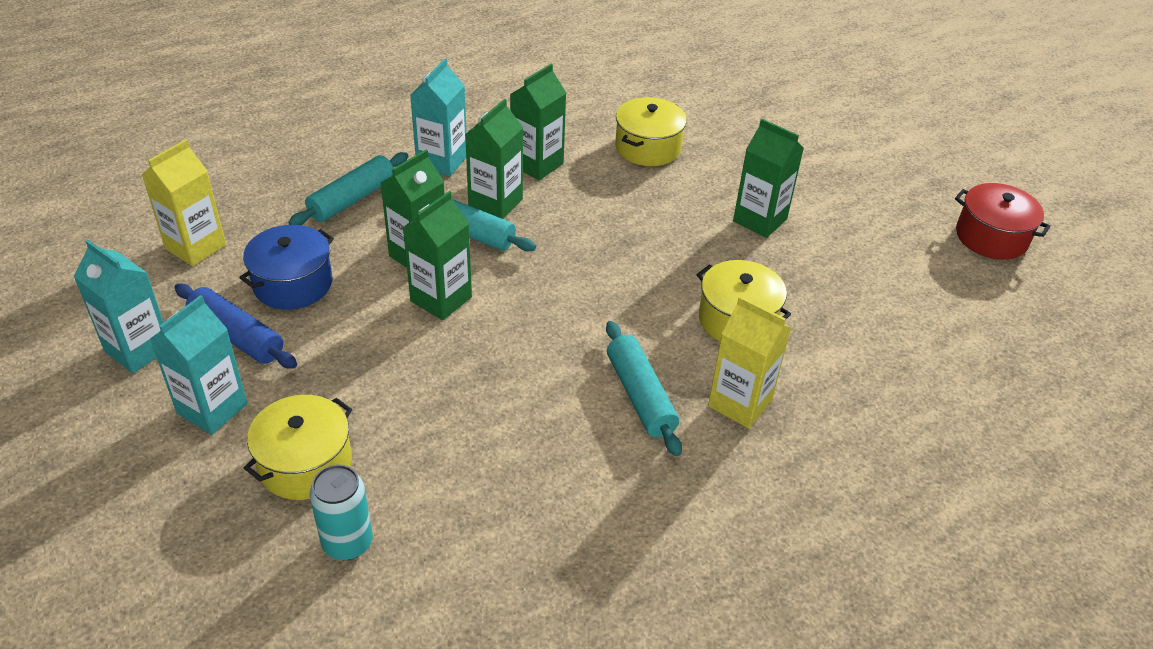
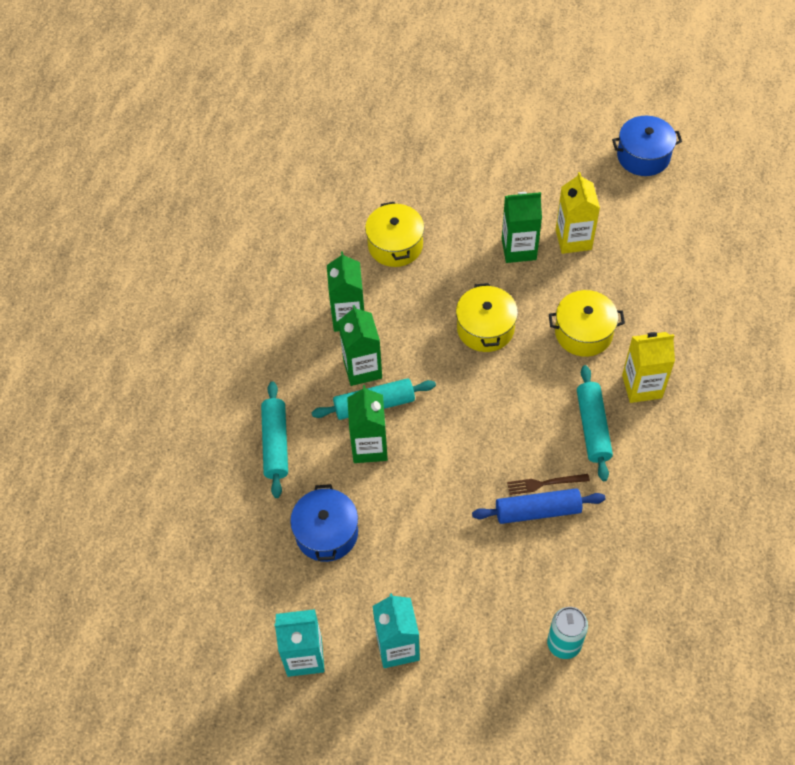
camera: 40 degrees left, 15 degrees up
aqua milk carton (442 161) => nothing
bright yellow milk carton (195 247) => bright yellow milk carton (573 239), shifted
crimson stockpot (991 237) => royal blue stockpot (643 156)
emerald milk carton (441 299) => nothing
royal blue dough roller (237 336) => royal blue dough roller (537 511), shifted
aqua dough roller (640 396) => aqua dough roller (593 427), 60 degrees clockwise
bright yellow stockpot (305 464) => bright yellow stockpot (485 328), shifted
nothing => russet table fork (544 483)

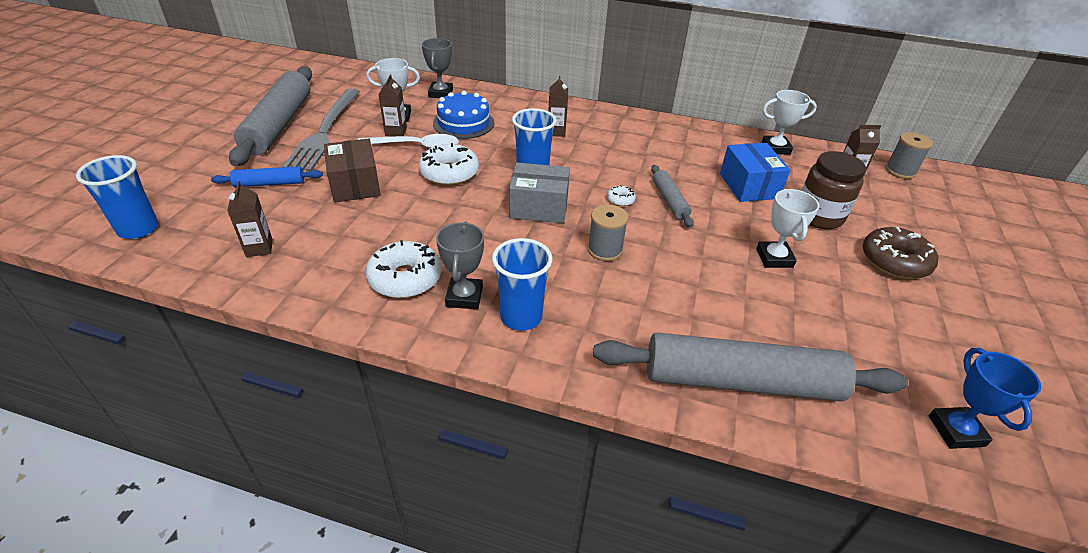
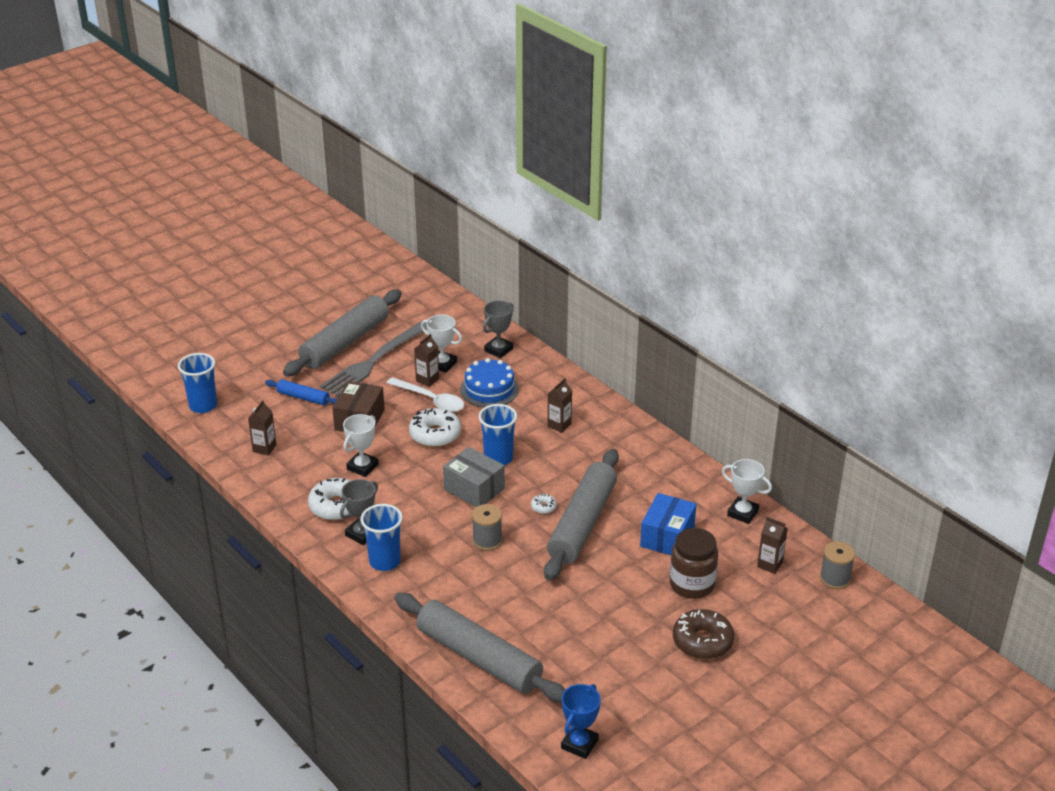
camera: 35 degrees right, 5 degrees down
grey dough roller (669 201) => grey dough roller (582 523), x2.10
pure white award cup (774 258) => pure white award cup (362 467), shifted

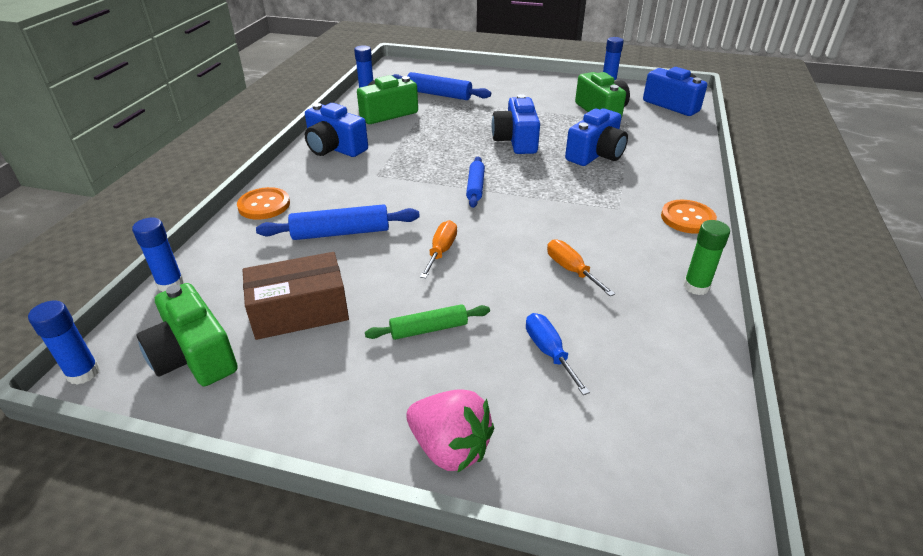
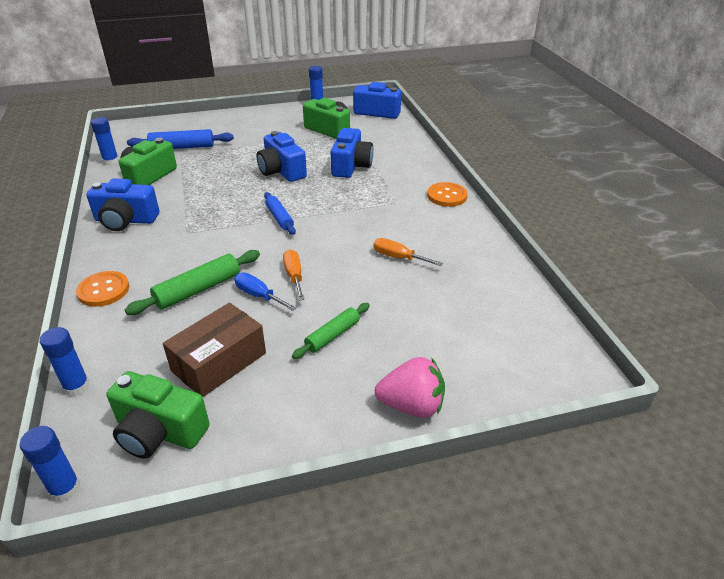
camera: 30 degrees left, 0 degrees up
royal blue dough roller (341 233) => emerald dough roller (198 290)
emerald glue stick (696 286) => nothing
royal blue screwdriver (549 352) => royal blue screwdriver (258 295), shifted

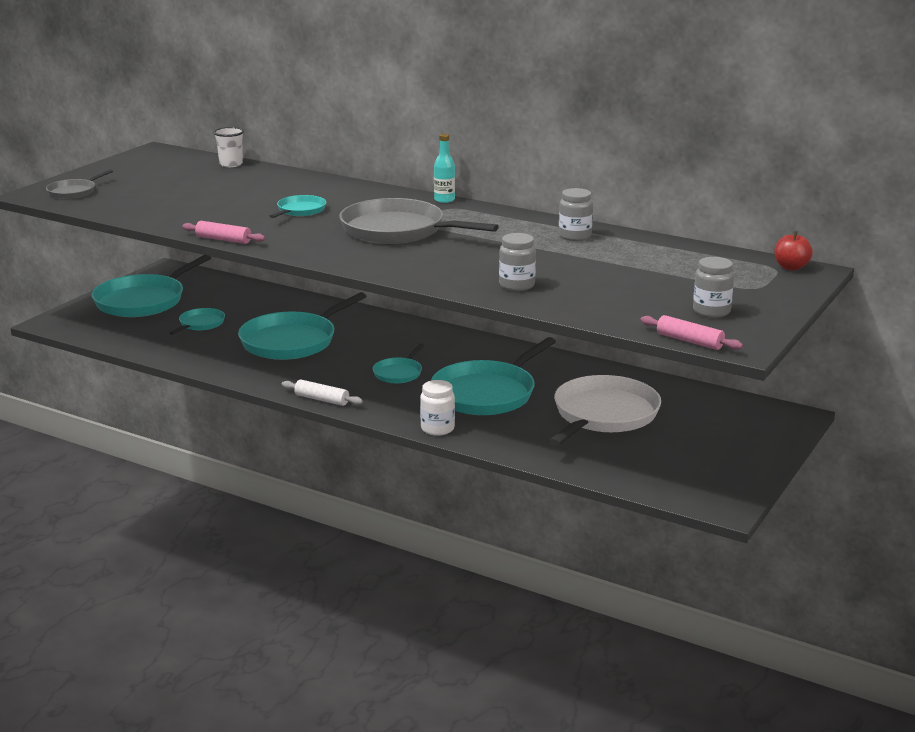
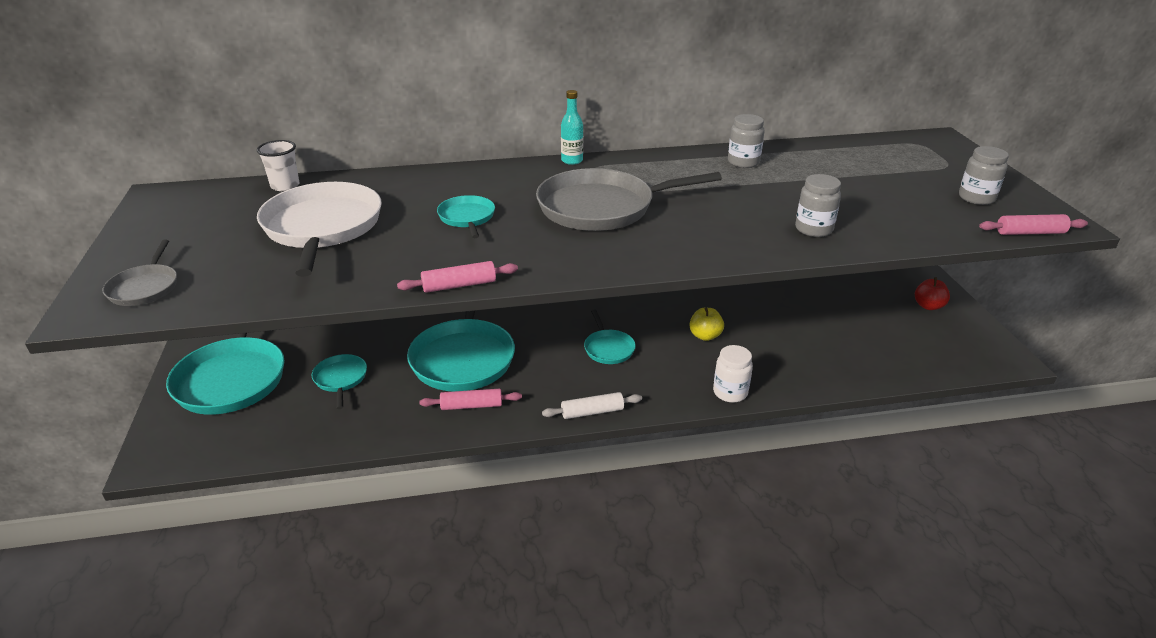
camera: 40 degrees left, 10 degrees up
crimson apple fruit (791 267) => crimson apple fruit (928 306), shifted
aqua pan (486 393) => bright yellow apple fruit (705 336)
pure white pan (603 415) => pure white pan (322 227), shifted
nothing => pink dough roller (471 406)

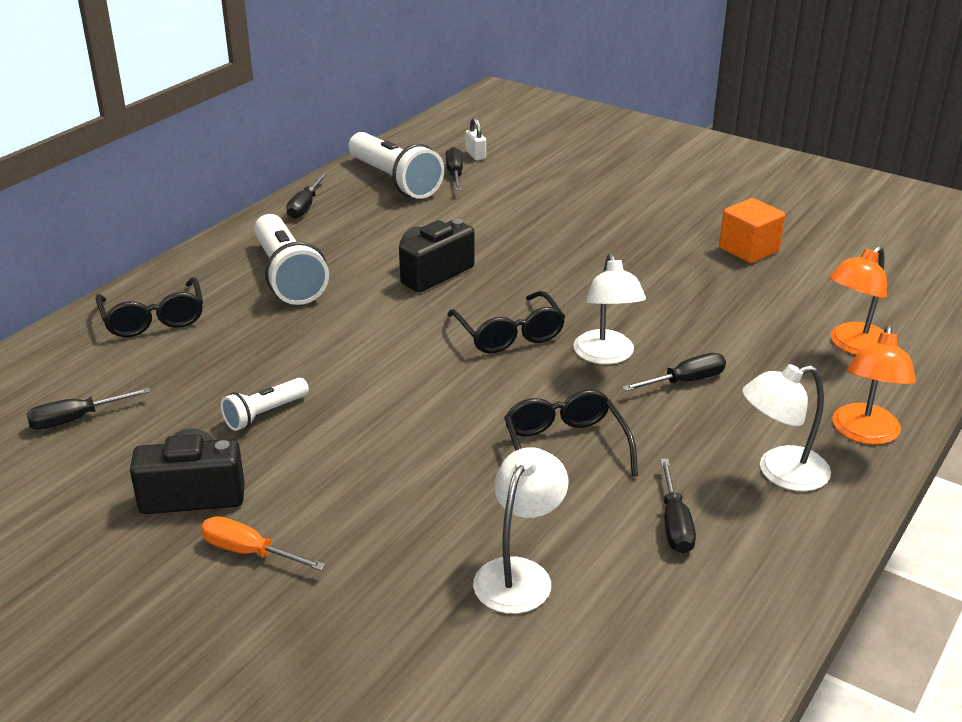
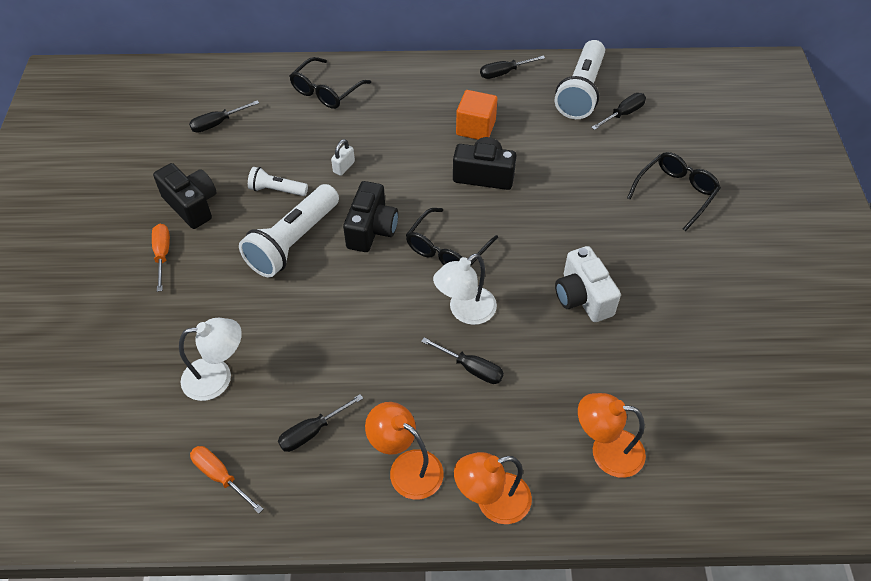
camera: 55 degrees right, 20 degrees up
pure white lock (475 155) => pure white lock (344 167), shifted
orange solid cube (748 250) => orange solid cube (475 128), shifted
pure white flashlight (288 276) => pure white flashlight (293 242), shifted
pure white reading lamp (780 472) => orange reading lamp (407 467)
jet-black screwdriver (76 419) => jet-black screwdriver (217 123), 60 degrees counterclockwise
jet-black glasses (565 447) => jet-black glasses (676 193), shifted
nothing => jet-black compact camera (371 229)
nothing => pure white compact camera (582 297)
nothing => orange screwdriver (220 476)

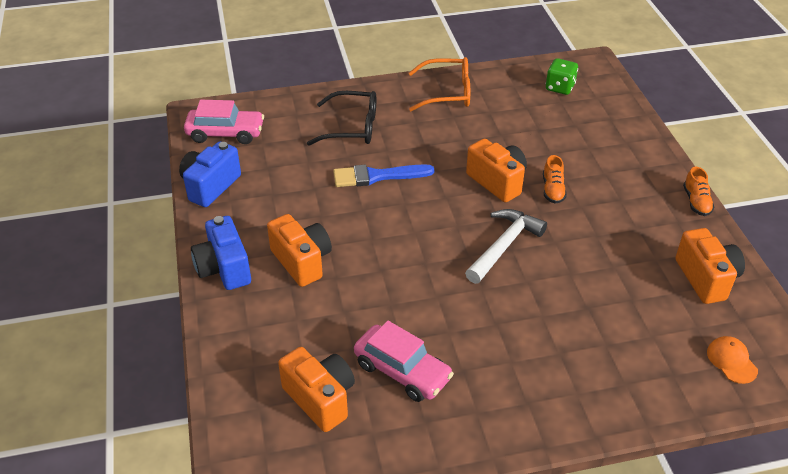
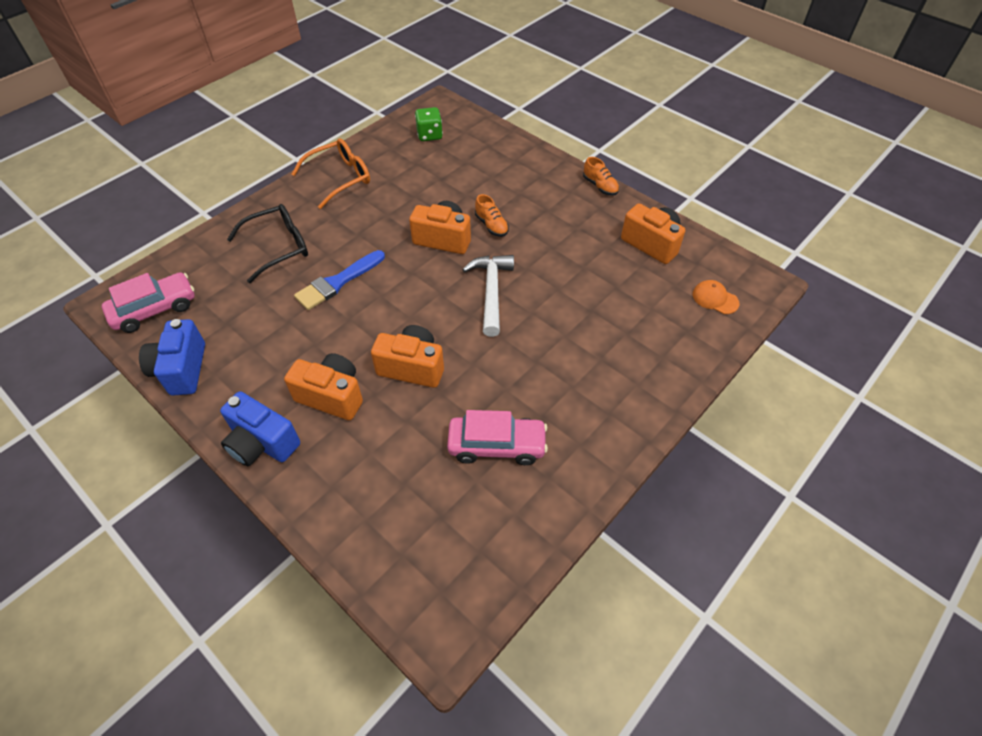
camera: 35 degrees left, 10 degrees up
orange compact camera (320 399) => orange compact camera (412 367), shifted

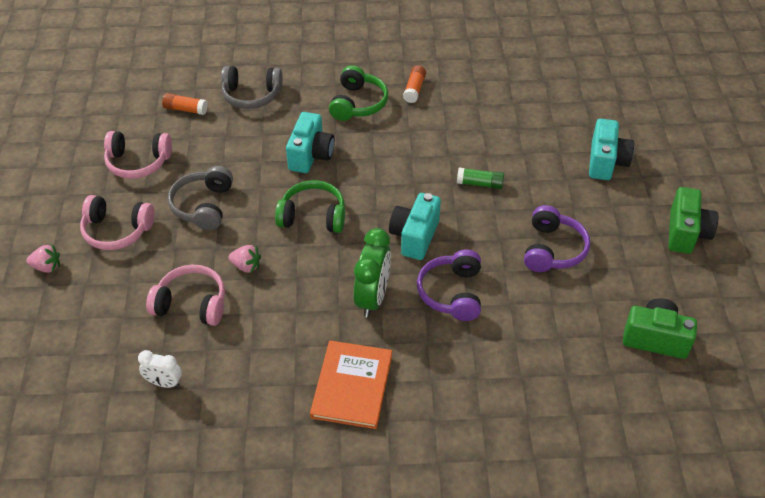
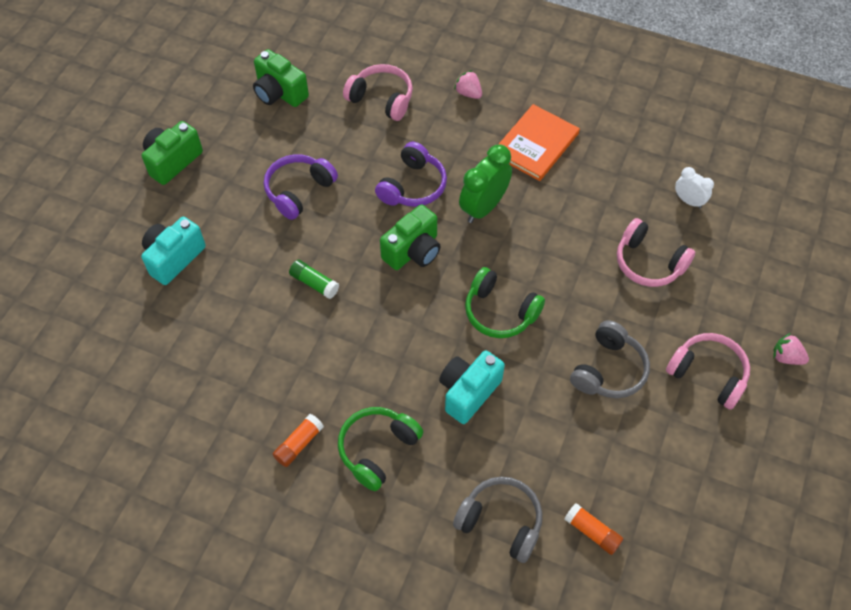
camera: 155 degrees left, 10 degrees up
pink headset (138 162) => pink headset (381 99), shifted
aqua compact camera (414 236) => emerald compact camera (413 251)
pink berry (246 266) => pink berry (468 93), shifted

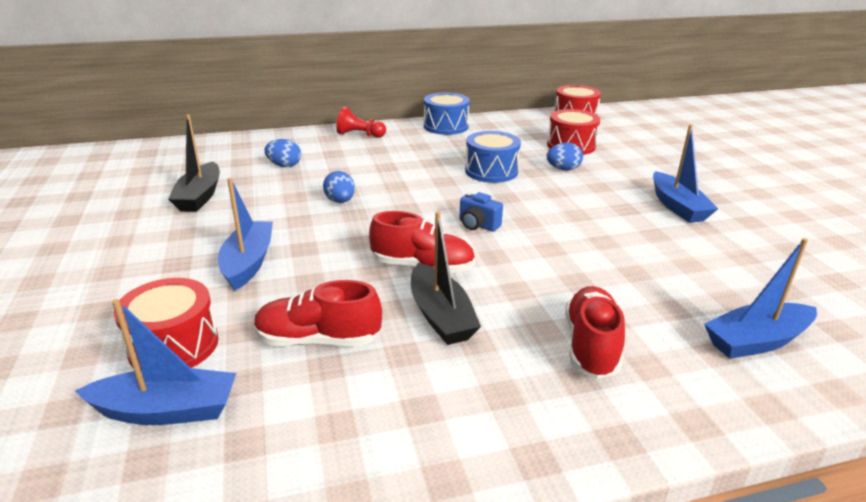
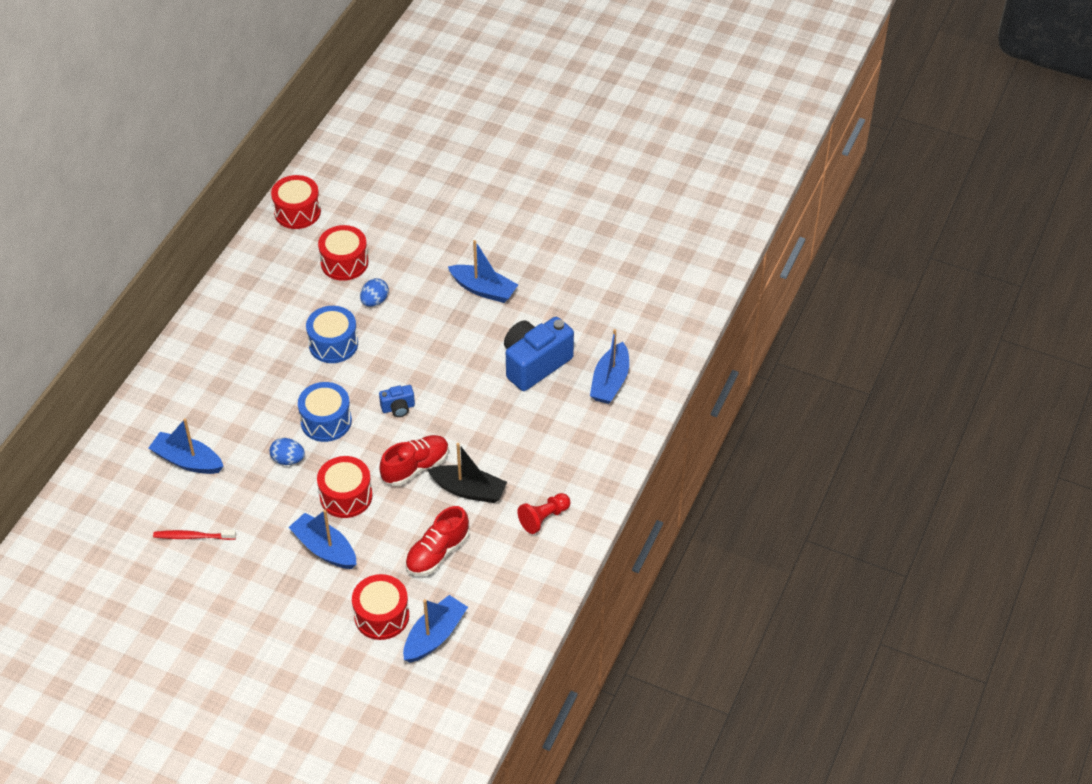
camera: 50 degrees left, 20 degrees up
royal blue snare drum (446 126) => royal blue snare drum (326 421), shifted
crimson chess pawn (359 135) => crimson chess pawn (544 518), shifted
jet-black boat (199 196) => crimson tooth brush (193 536)
royal blue egg (284 165) => royal blue boat (187 461)
crimson shoe (591 346) => nothing
nothing => royal blue compact camera (535 364)
nothing => crimson snare drum (346 496)

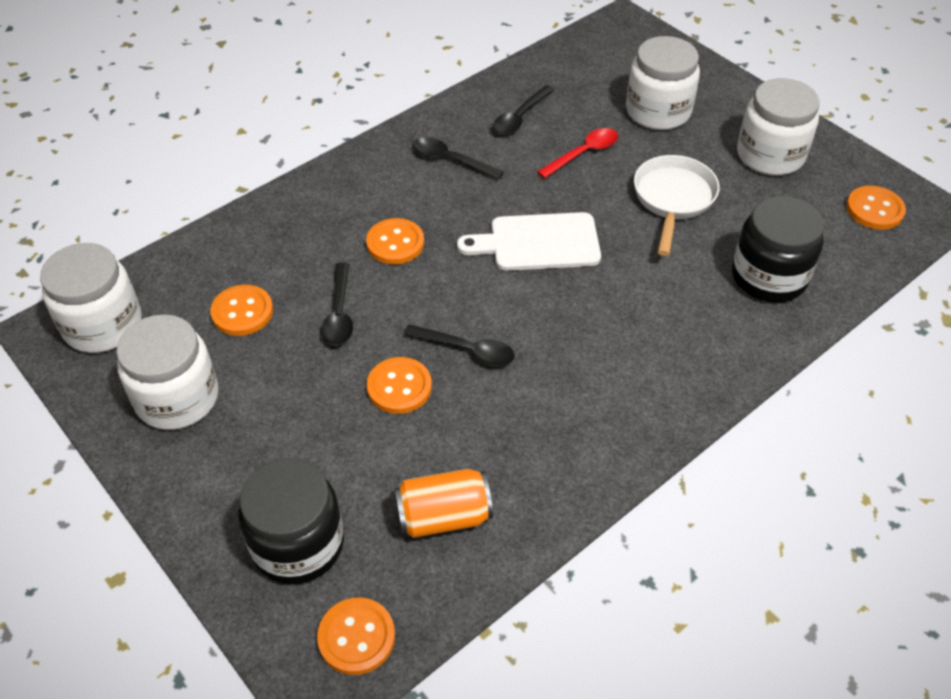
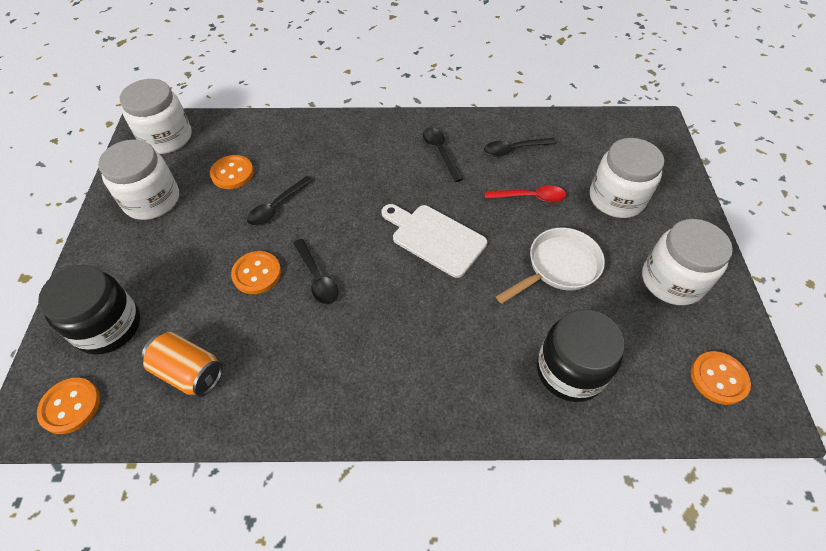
camera: 40 degrees right, 5 degrees up
orange button (395 243) => nothing

